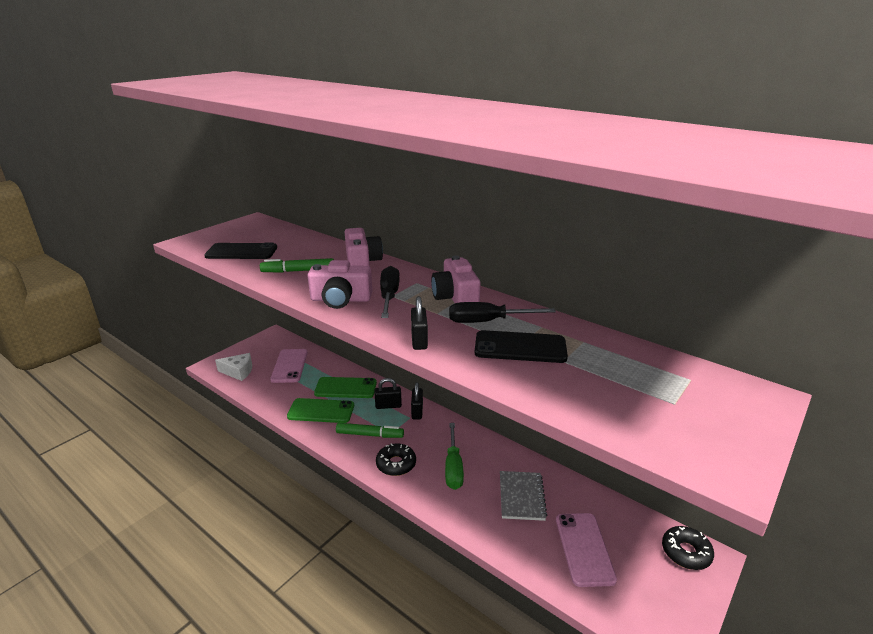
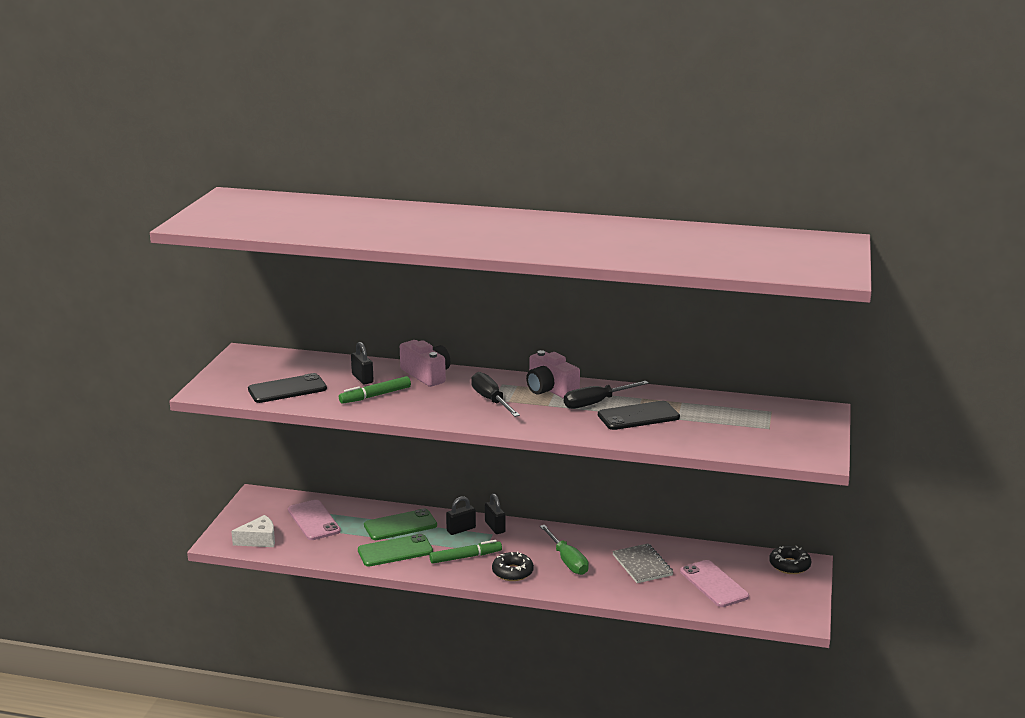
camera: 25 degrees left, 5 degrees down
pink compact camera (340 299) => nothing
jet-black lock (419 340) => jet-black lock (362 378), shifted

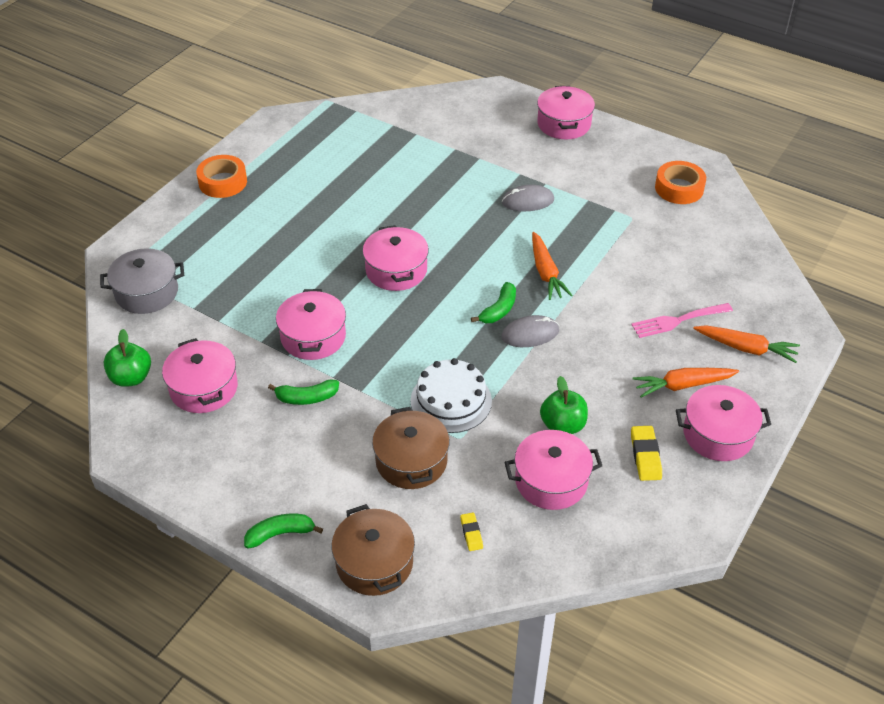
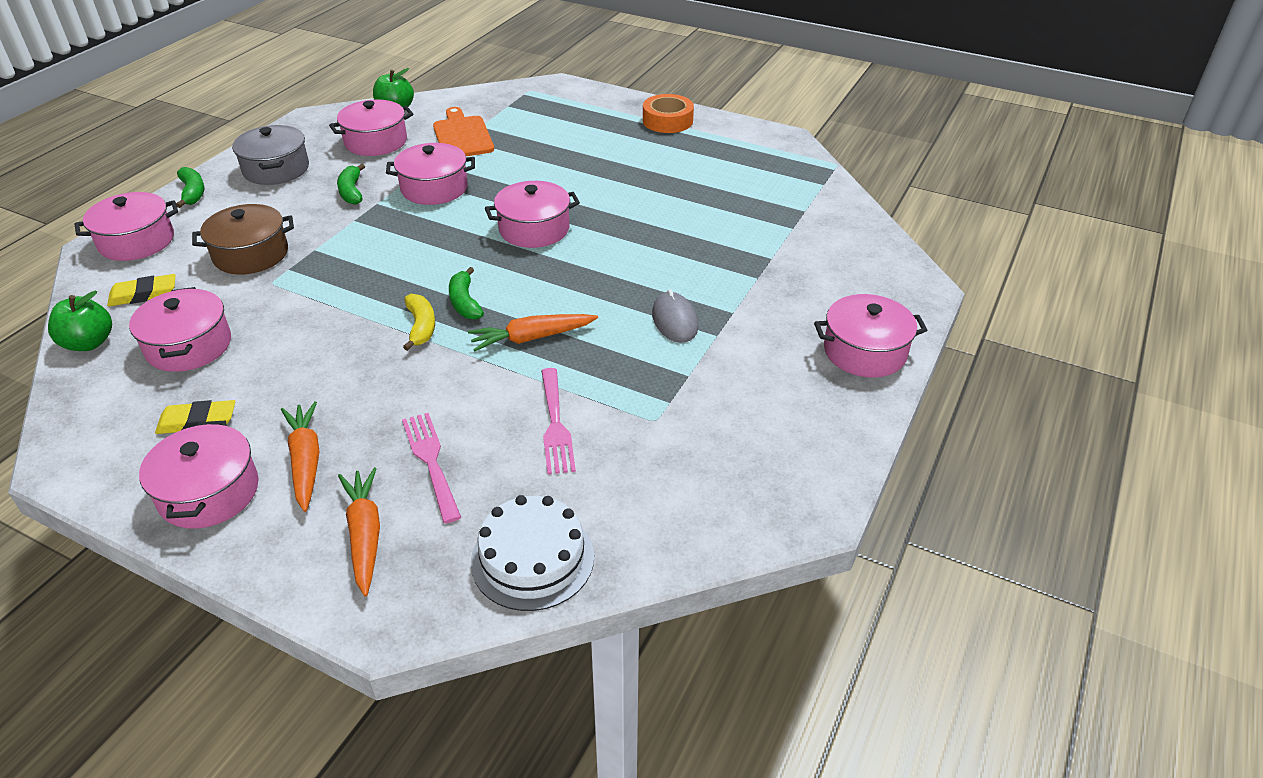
camera: 85 degrees right, 5 degrees down
orange sticky tape (679 188) => nothing
grey stockpot (147 292) => grey stockpot (276 169), shifted
emerald banana fruit (499 310) => emerald banana fruit (465 302), 45 degrees clockwise
grey computer mouse (530 334) => bright yellow banana fruit (421 327)
orange toy carrot (746 348) => orange toy carrot (365 535), 150 degrees clockwise
pure white layer cake (451 401) => pure white layer cake (532 559), shifted
emerald apple fruit (562 425) => emerald apple fruit (89 343), shifted
russet stockpot (374 563) => pink stockpot (137 241)
bright yellow gum eraser (471 533) => bright yellow gum eraser (143 294), x1.60
nothing => orange chopping board (462 136)
nothing => pink table fork (555 425)

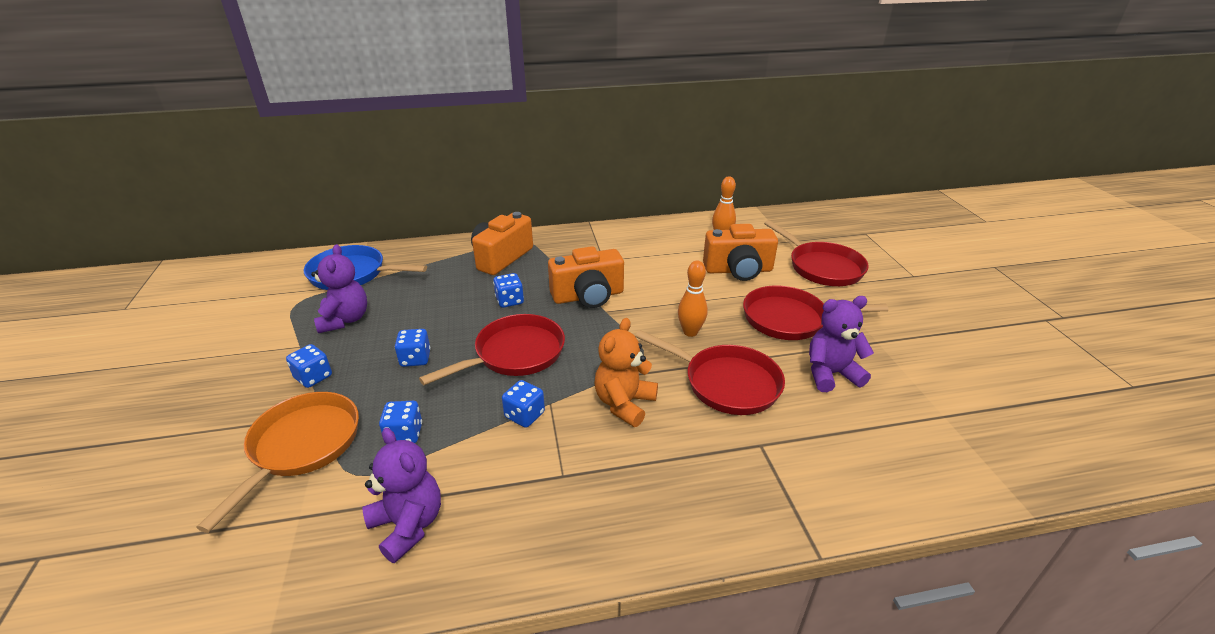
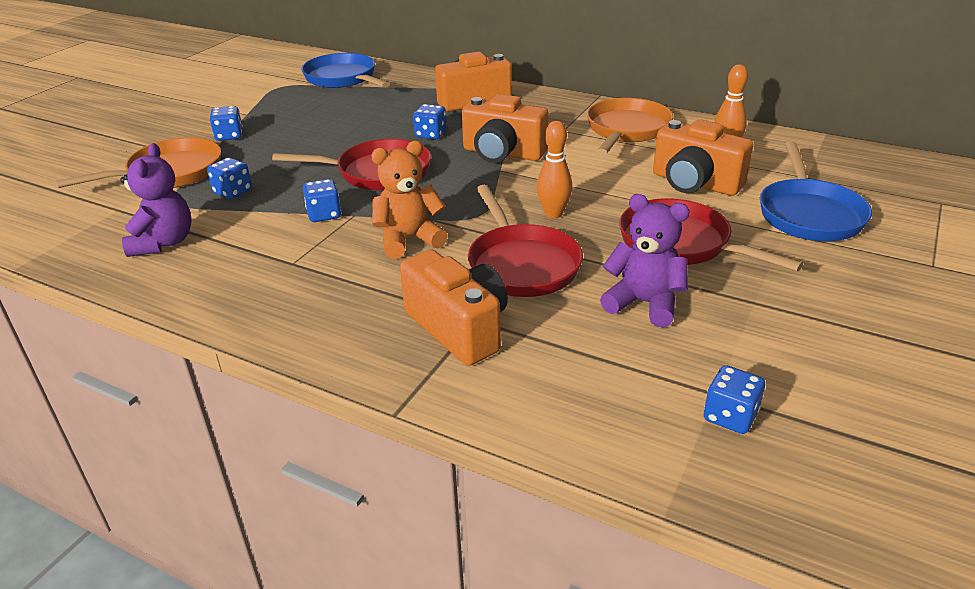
camera: 40 degrees right, 0 degrees up
crimson pan (822 267) => royal blue pan (809 214)
violet teddy bear (345 320) => nothing
royal blue game die (415 359) => royal blue game die (730 416), shifted
nothing => orange pan (626 130)
nothing => orange compact camera (459 328)

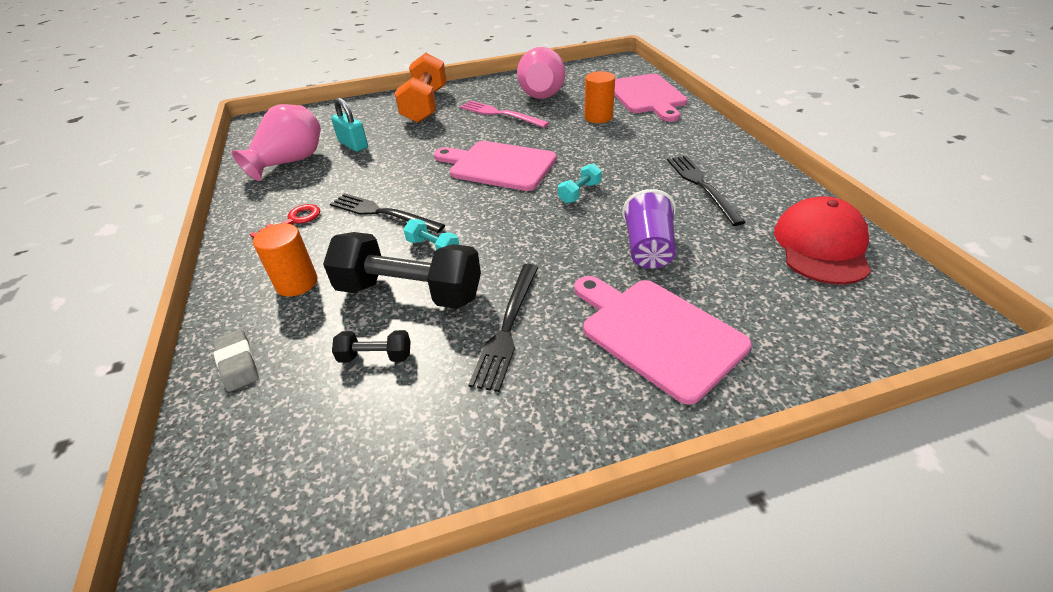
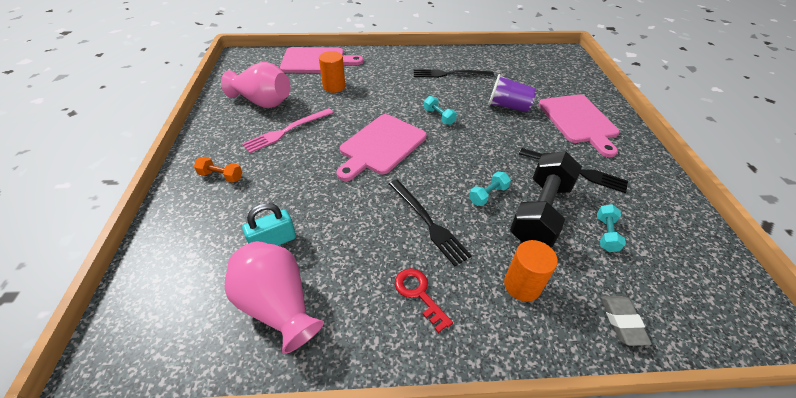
camera: 80 degrees left, 5 degrees up
orange free weight (425 105) => orange free weight (221 176), x0.44
jet-black table fork (382 213) => jet-black table fork (428 222), 75 degrees counterclockwise
crimson peaked cap (821 246) => nothing
pink chopping board (657 333) => pink chopping board (578 121), 75 degrees counterclockwise
grey gum eraser (238 363) => grey gum eraser (622 321), 75 degrees counterclockwise
jet-black free weight (375 356) => aqua free weight (606 234)

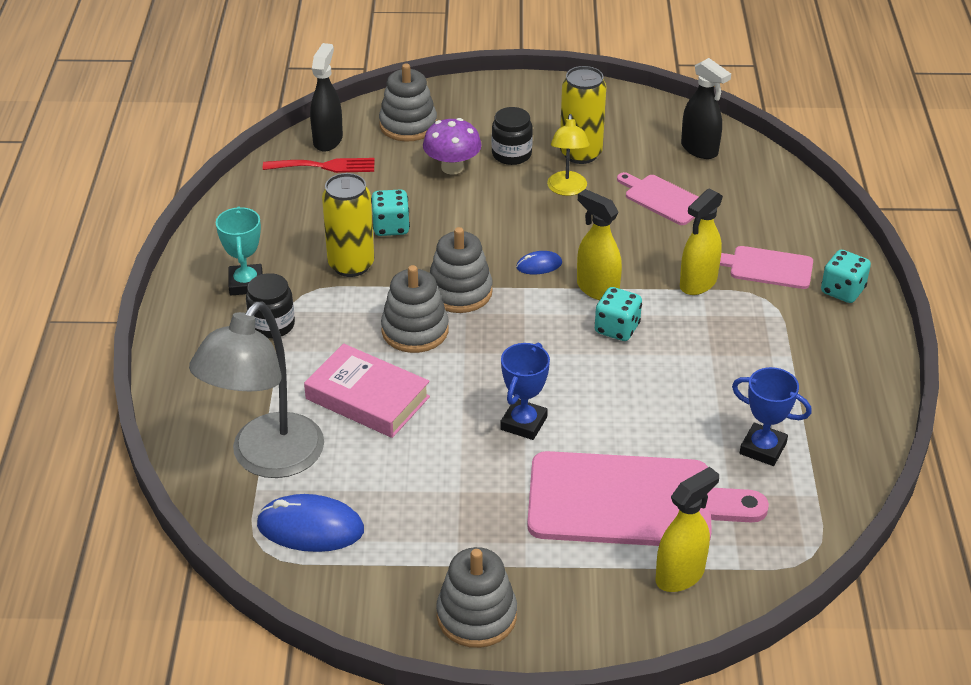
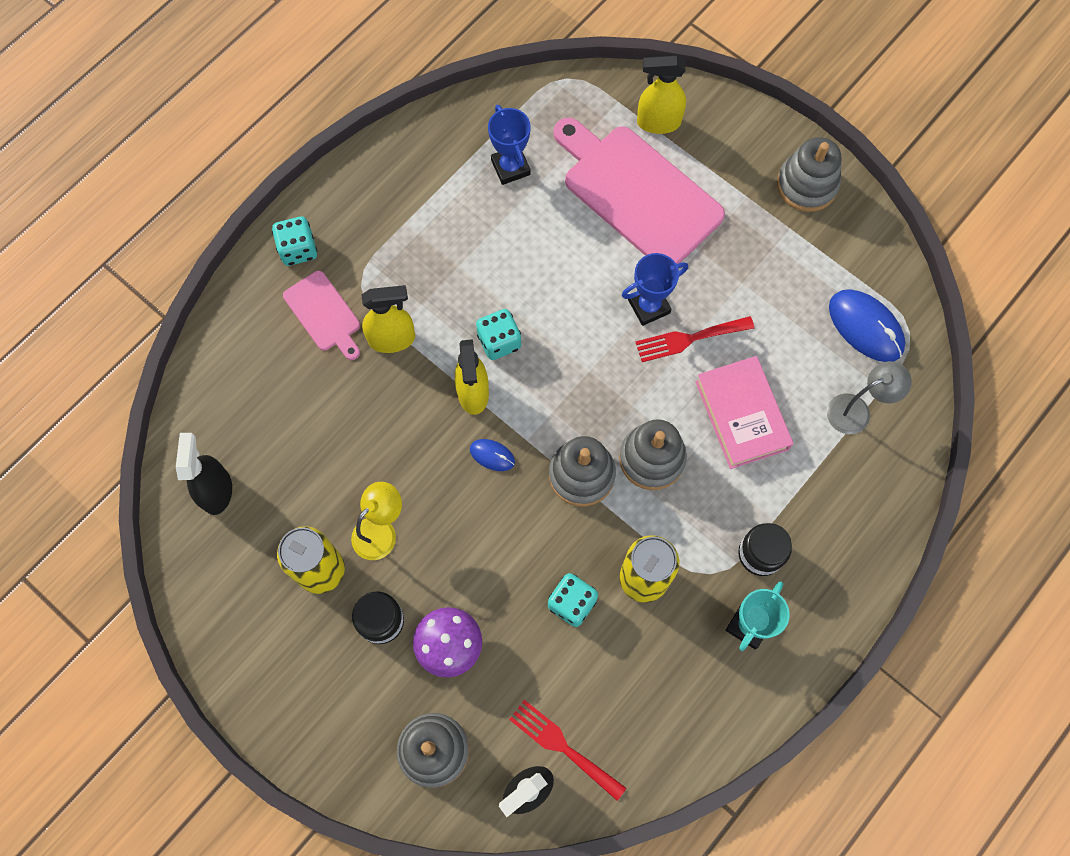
camera: 140 degrees left, 30 degrees up
pink chopping board (663 199) => nothing
grey reading lamp (267 459) => grey reading lamp (856 410), x0.53
nothing => crimson table fork (689 339)

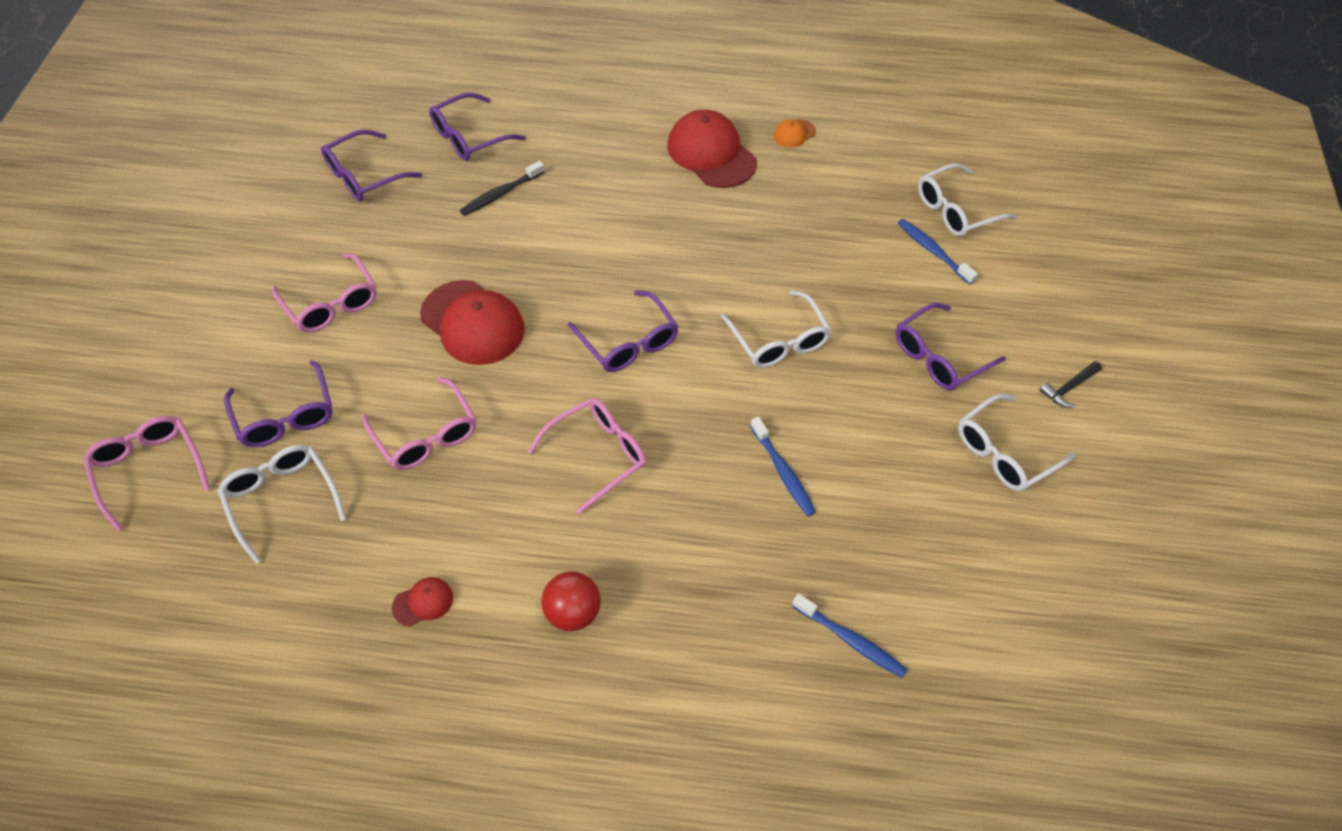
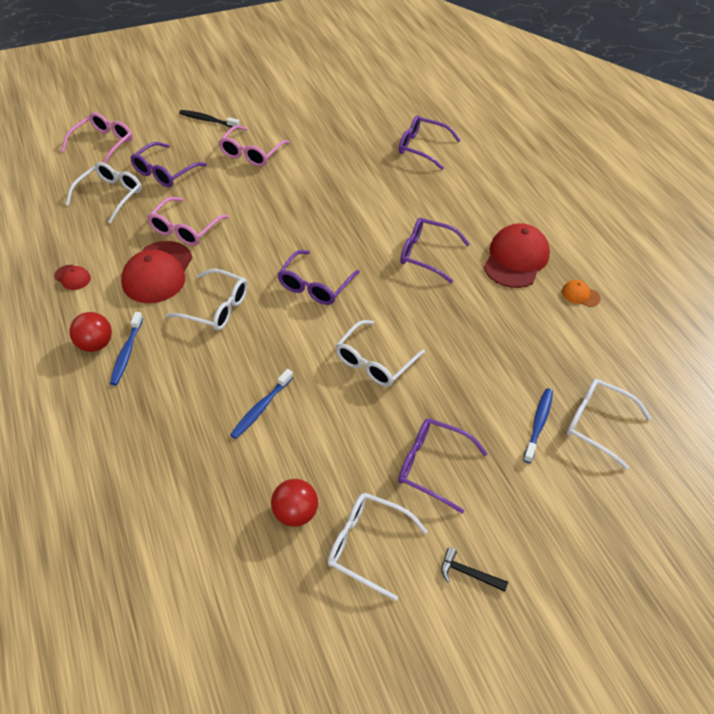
camera: 60 degrees right, 5 degrees down
violet glasses (364 176) => violet glasses (426 254), shifted
jet-black tooth brush (501 194) => jet-black tooth brush (208 120), shifted
crimson peaked cap (473 323) => crimson peaked cap (158 272), shifted
pink glasses (597 455) => pure white glasses (216 308)
royal blue tooth brush (850 640) => royal blue tooth brush (127 353), shifted
nothing => crimson sphere (295 513)

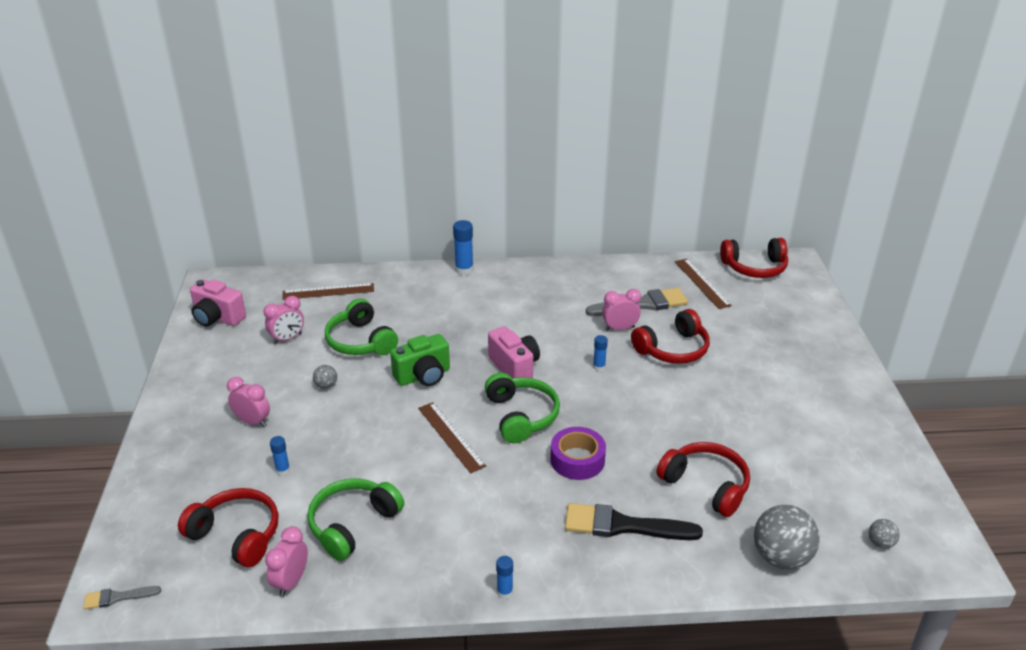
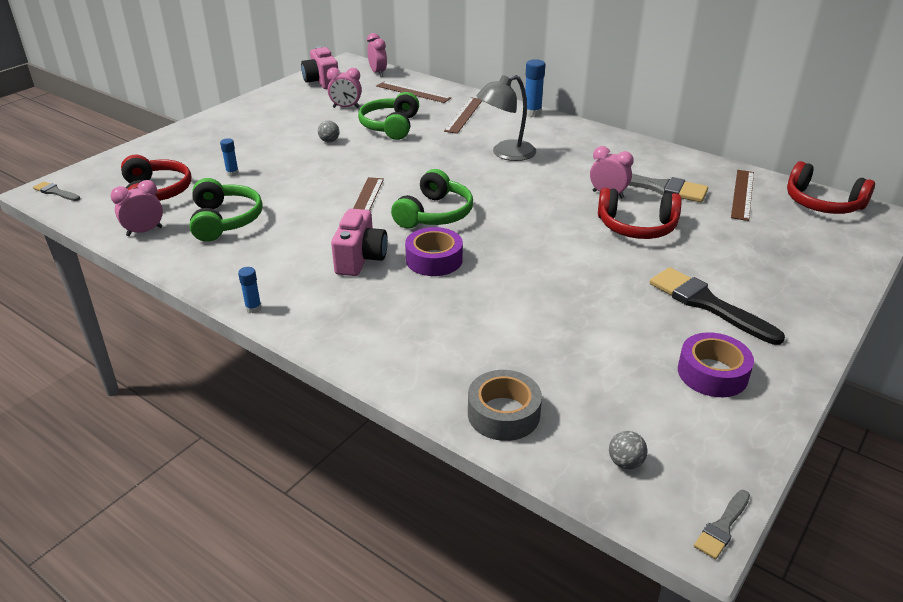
camera: 40 degrees right, 0 degrees up
pink compact camera (514 367) => pink compact camera (360 259), shifted
emerald compact camera (423 376) => nothing
royal blue glue stick (599 367) => nothing
pink clock (253 422) => pink clock (378 73), shifted
crimson headset (706 485) => nothing
emerald headset (353 524) => emerald headset (225 220), 90 degrees clockwise
jet-black paintbrush (623 526) => jet-black paintbrush (707 304), shifted
grey sphere (781 557) => grey sticky tape (503 414)
nothing => grey reading lamp (506 153)
nothing => russet ruler (464 115)
nothing => violet sticky tape (712 373)
nothing => grey paintbrush (722 527)

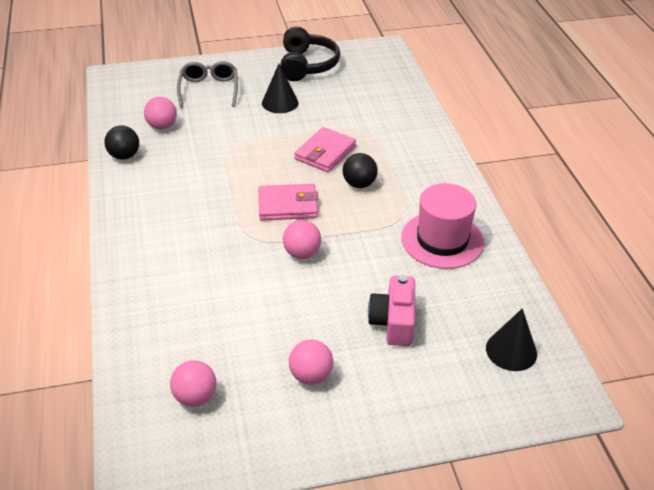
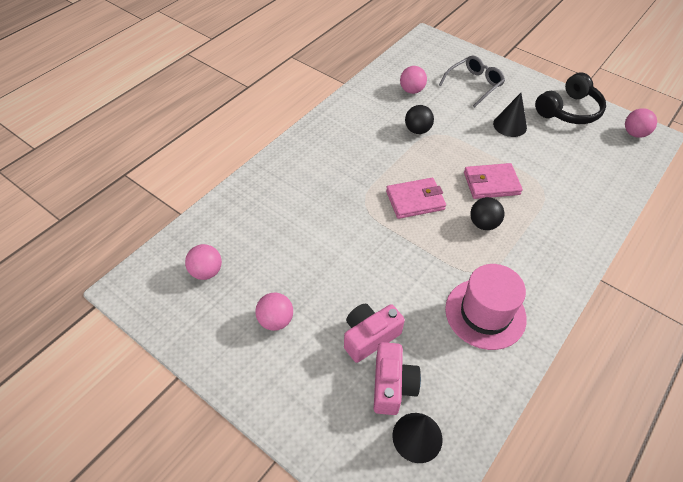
camera: 50 degrees right, 10 degrees up
jet-black sphere (124 156) => jet-black sphere (417 130), shifted
pink wallet (288 205) => pink wallet (415 200), 60 degrees counterclockwise
pink sphere (302 253) => pink sphere (634 133), shifted
nothing => pink compact camera (392 385)

